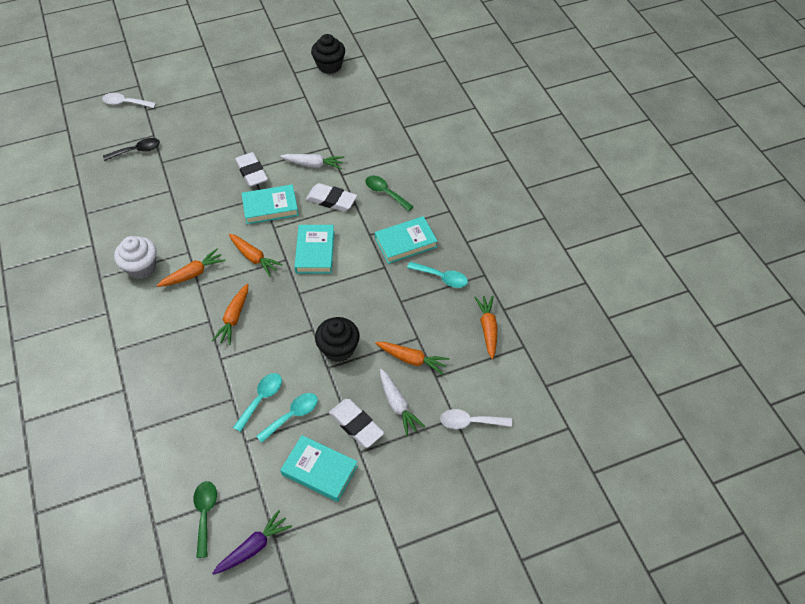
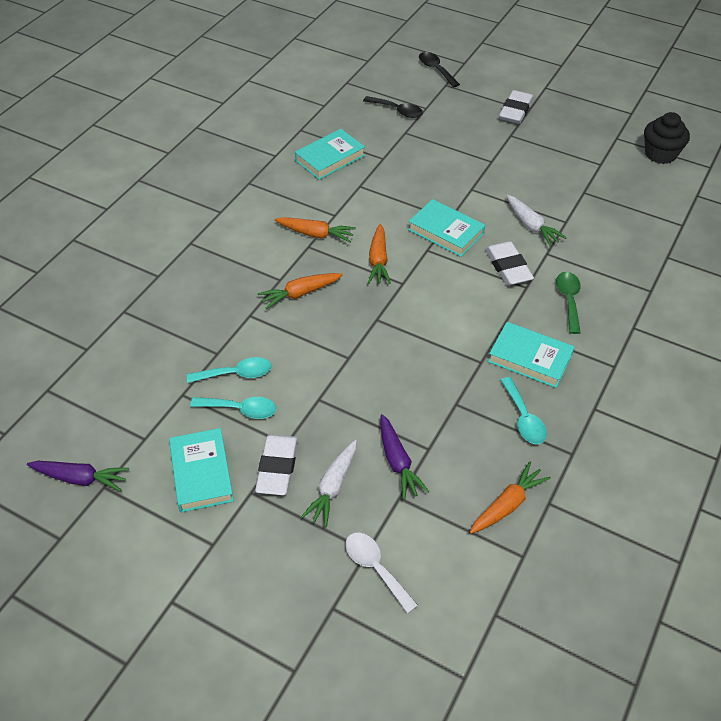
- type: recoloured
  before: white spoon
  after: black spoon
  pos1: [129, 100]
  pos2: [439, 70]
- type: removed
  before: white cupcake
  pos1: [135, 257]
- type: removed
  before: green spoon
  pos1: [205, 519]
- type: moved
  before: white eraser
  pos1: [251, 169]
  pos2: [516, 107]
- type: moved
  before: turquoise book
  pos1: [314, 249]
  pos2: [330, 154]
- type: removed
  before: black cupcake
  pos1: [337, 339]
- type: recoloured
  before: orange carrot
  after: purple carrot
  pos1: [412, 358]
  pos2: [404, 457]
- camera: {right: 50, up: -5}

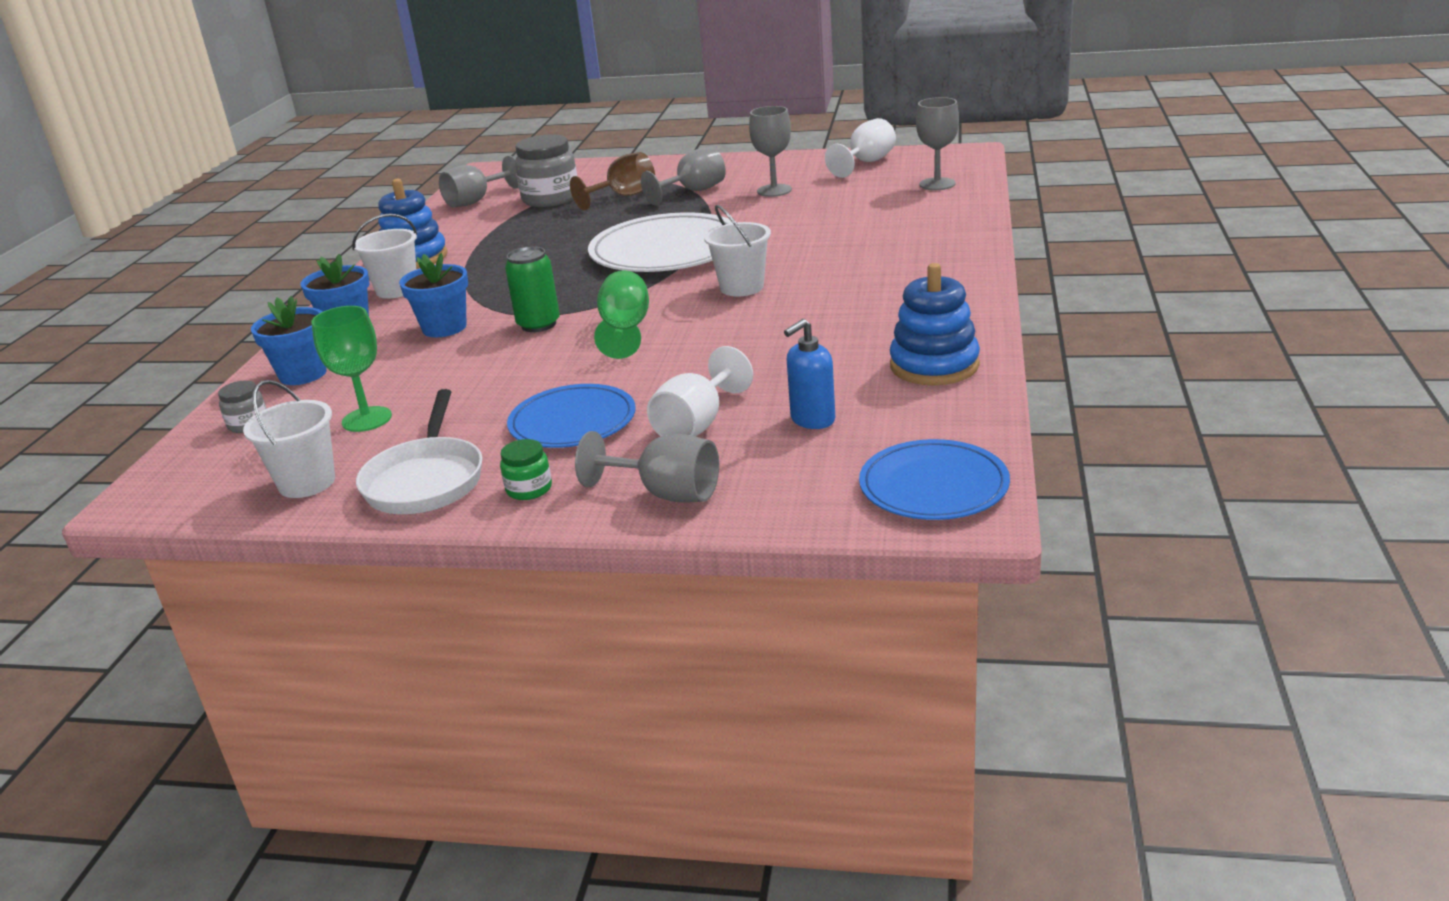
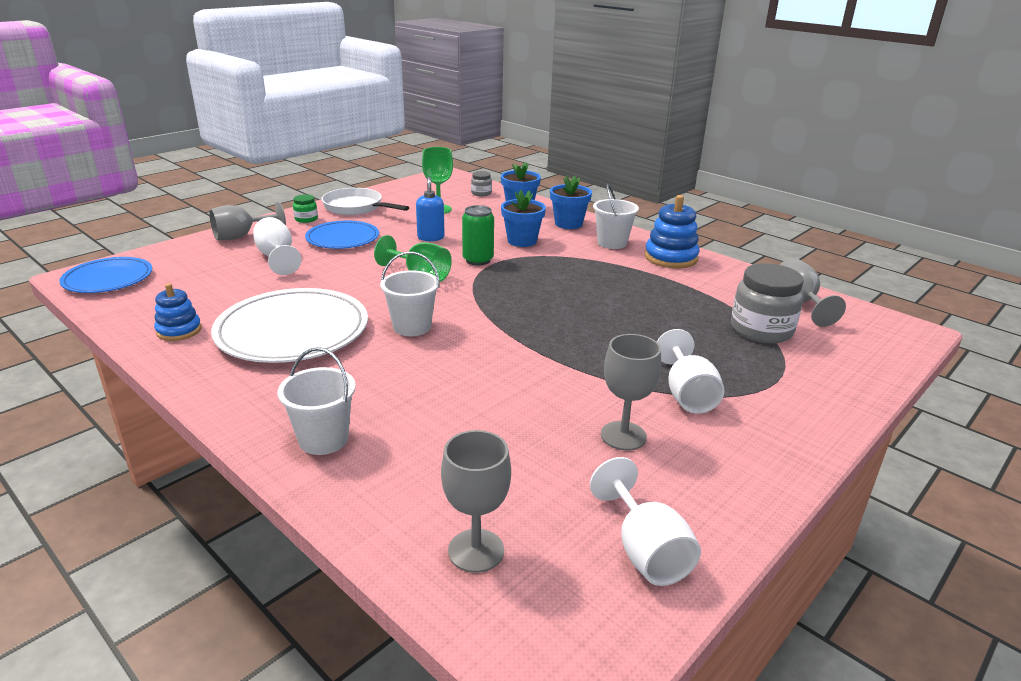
- type: moved
  before: white bucket
  pos1: [289, 439]
  pos2: [316, 401]
- type: removed
  before: brown goblet
  pos1: [612, 181]
- type: moved
  before: white plate
  pos1: [660, 242]
  pos2: [289, 325]
- type: recoloured
  before: grey goblet
  after: white goblet
  pos1: [683, 176]
  pos2: [690, 371]
- type: moved
  before: blue soap dispenser
  pos1: [809, 374]
  pos2: [430, 209]
- type: resized
  before: blue stacking toy
  pos1: [935, 324]
  pos2: [177, 312]
  scale: 0.64
- camera: {right: 120, up: 0}

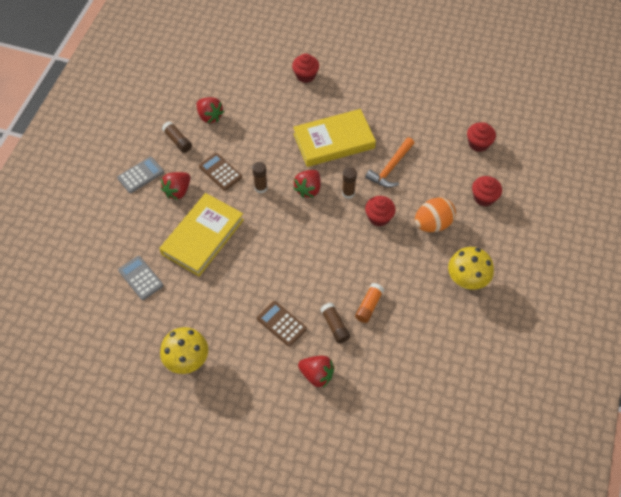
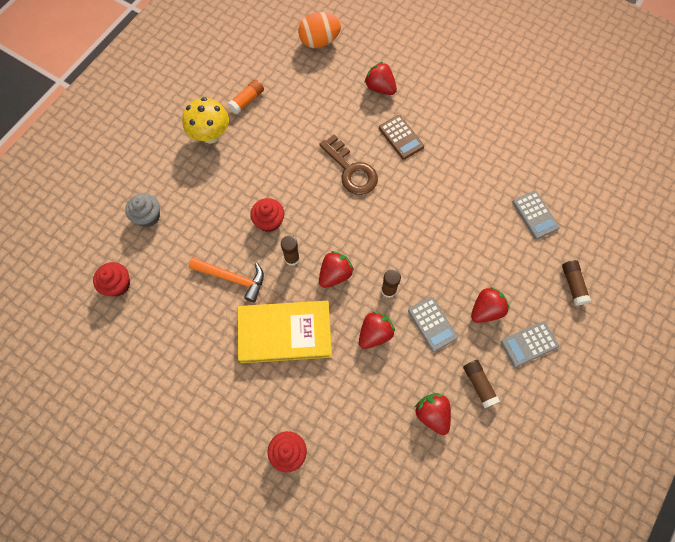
- type: removed
  before: yellow book
  pos1: [201, 234]
- type: removed
  before: yellow mushroom
  pos1: [184, 350]
- type: recoloured
  before: brown calculator
  after: grey calculator
  pos1: [220, 172]
  pos2: [433, 324]
- type: moved
  before: brown glue stick
  pos1: [335, 323]
  pos2: [576, 282]
- type: moved
  before: orange glue stick
  pos1: [369, 303]
  pos2: [246, 96]
- type: turned
  before: orange hammer
  pos1: [389, 162]
  pos2: [226, 280]
  turn: 60
- type: moved
  before: orange egg
  pos1: [435, 214]
  pos2: [319, 30]
- type: recoloured
  before: red cupcake
  after: grey cupcake
  pos1: [487, 191]
  pos2: [142, 210]
- type: added
  after: brown key
  pos2: [348, 165]
- type: added
  after: red strawberry
  pos2: [377, 330]
- camera: {right: -165, up: 10}

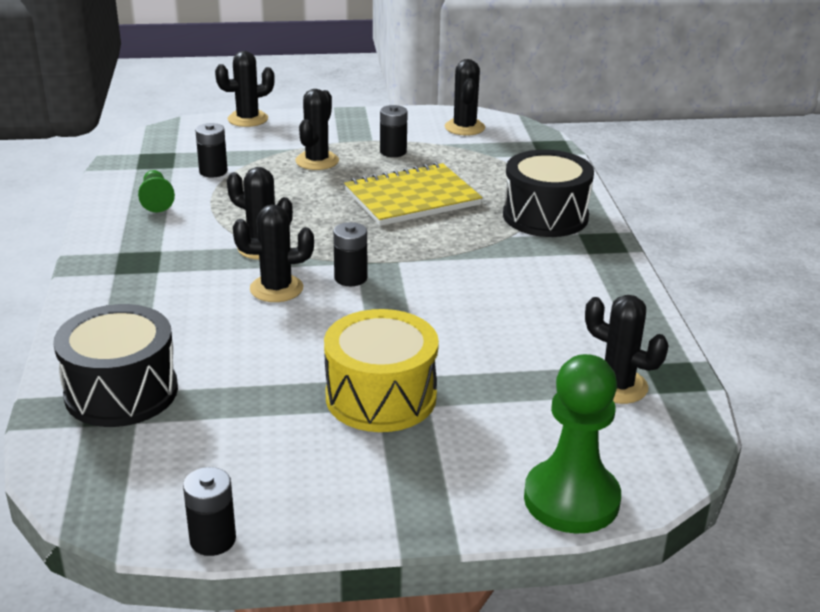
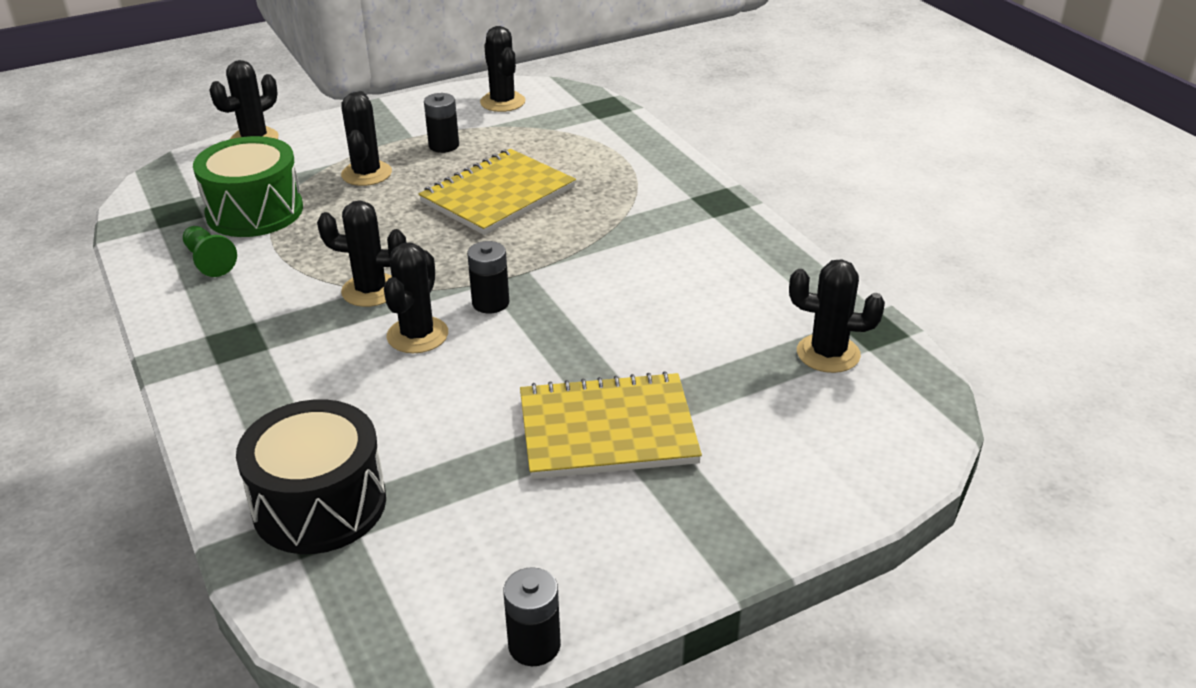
- type: replaced
  before: black battery
  after: green drum
  pos1: [211, 150]
  pos2: [248, 186]
- type: turned
  before: black cactus
  pos1: [273, 253]
  pos2: [416, 298]
  turn: -45
- type: replaced
  before: yellow drum
  after: yellow notebook
  pos1: [381, 370]
  pos2: [611, 425]
- type: removed
  before: black drum
  pos1: [548, 193]
- type: removed
  before: green pawn
  pos1: [572, 443]
- camera: {right: -20, up: 5}

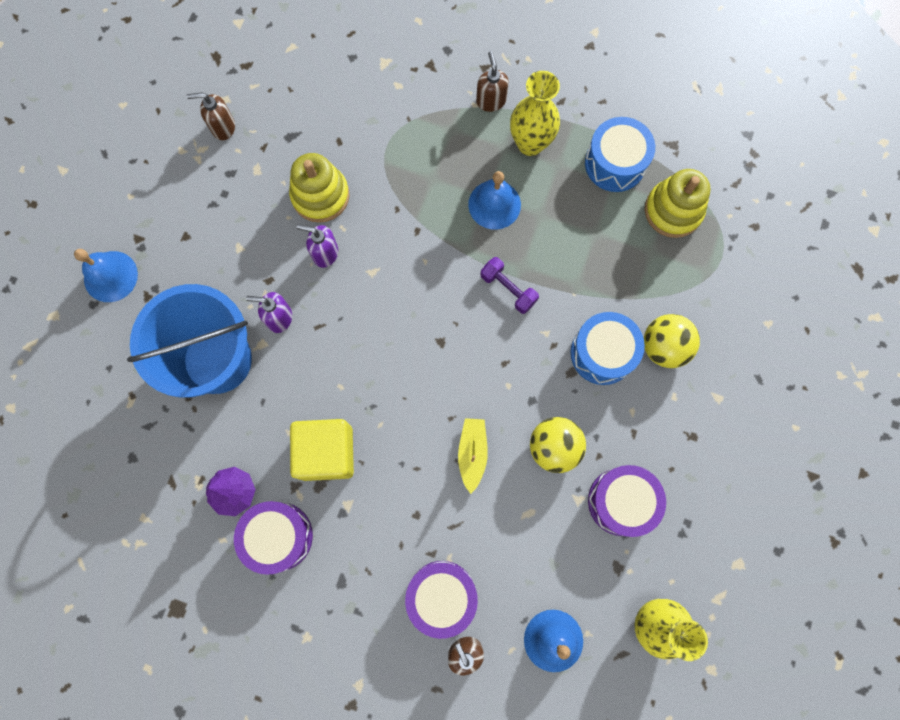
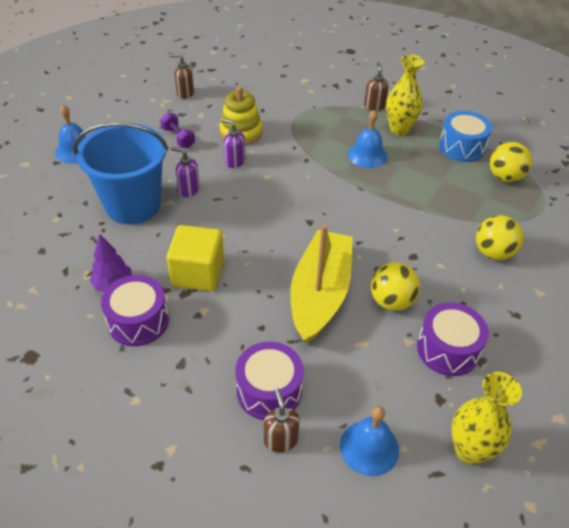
- type: resized
  before: yellow boat
  pos1: [473, 456]
  pos2: [321, 283]
  scale: 2.19
- type: moved
  before: purple dumbbell
  pos1: [509, 285]
  pos2: [177, 130]
- type: removed
  before: blue drum
  pos1: [608, 348]
- type: replaced
  before: yellow stacking toy
  after: yellow ball
  pos1: [678, 203]
  pos2: [511, 162]
- camera: {right: 10, up: -30}

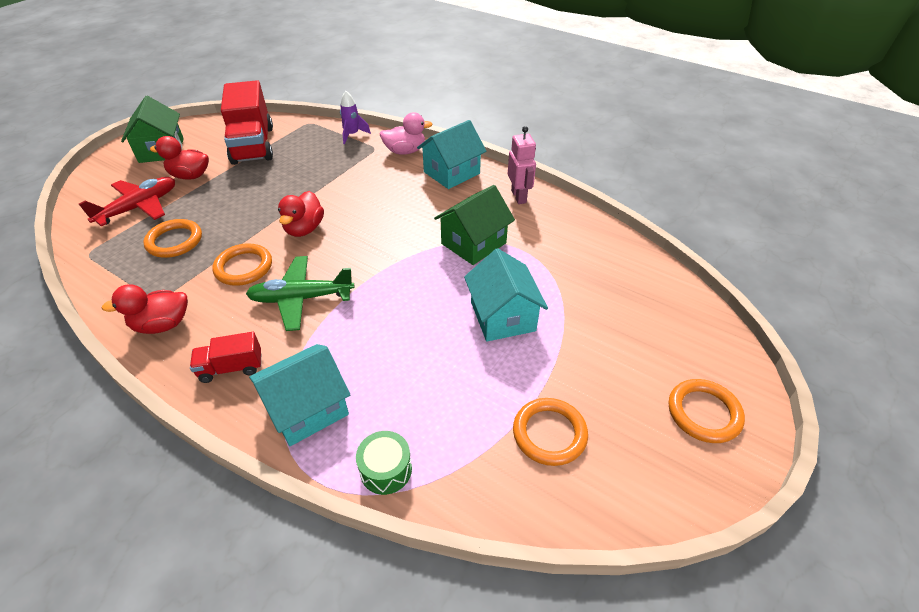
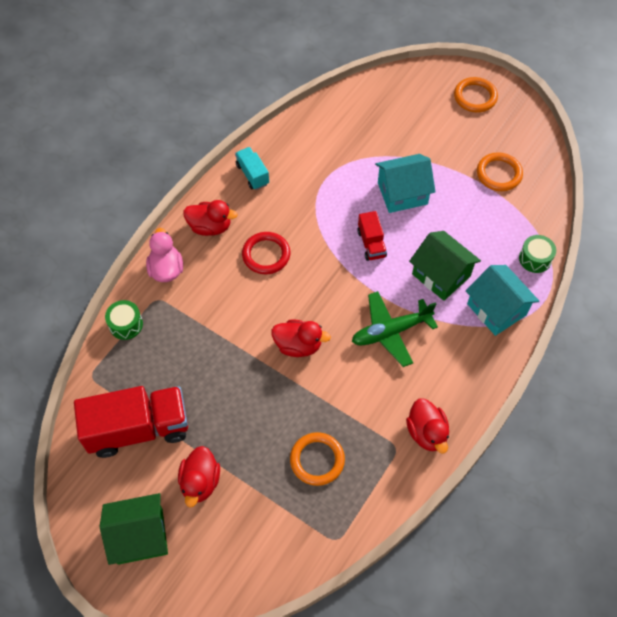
- type: removed
  before: red plane
  pos1: [127, 201]
- type: moved
  before: red truck
  pos1: [225, 357]
  pos2: [372, 236]
- type: removed
  before: orange ring
  pos1: [242, 264]
- type: turned
  before: green plane
  pos1: [300, 293]
  pos2: [395, 329]
  turn: 75
- type: replaced
  before: purple rocket
  after: green drum
  pos1: [355, 117]
  pos2: [124, 320]
- type: replaced
  before: turquoise house
  after: red duck
  pos1: [451, 154]
  pos2: [210, 218]
- type: moved
  before: green house
  pos1: [474, 225]
  pos2: [445, 266]
- type: replaced
  before: pink robot
  after: turquoise truck
  pos1: [522, 165]
  pos2: [252, 168]
- type: added
  after: red ring
  pos2: [266, 253]
- camera: {right: -90, up: 15}

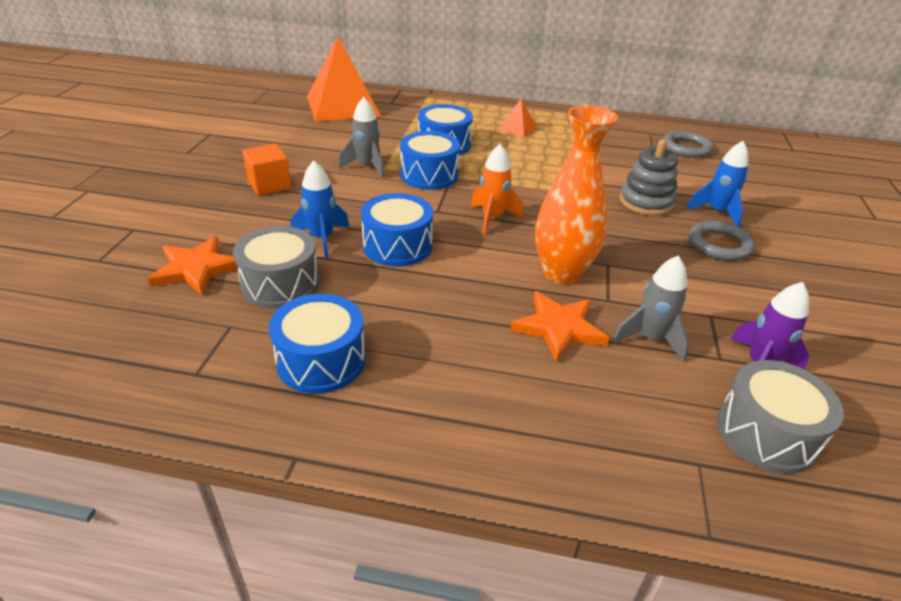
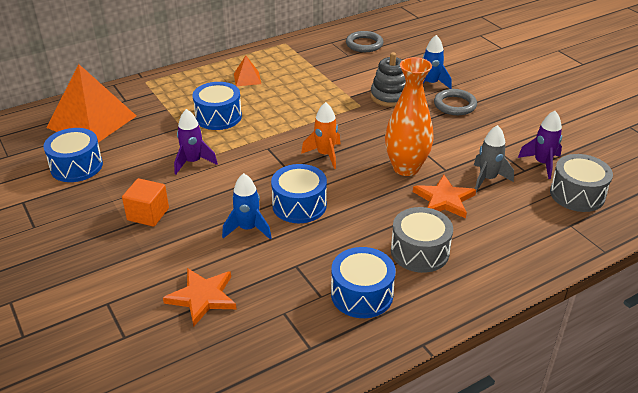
- type: moved
  before: grey drum
  pos1: [276, 267]
  pos2: [422, 240]
- type: recoloured
  before: grey rocket
  after: purple rocket
  pos1: [361, 137]
  pos2: [196, 141]
- type: moved
  before: blue drum
  pos1: [430, 160]
  pos2: [73, 155]
- camera: {right: -40, up: 0}

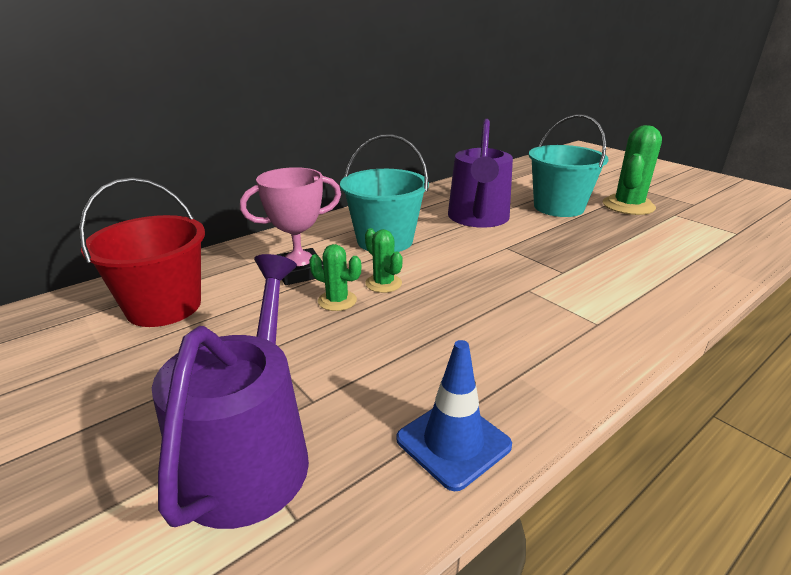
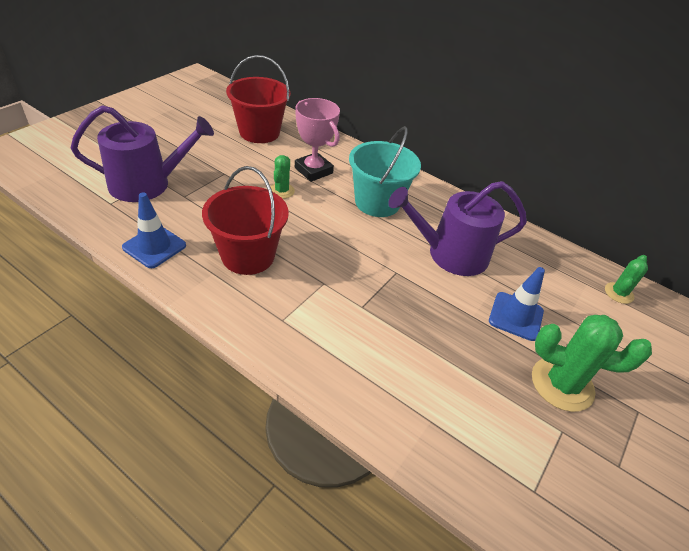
- type: moved
  before: green cactus
  pos1: [384, 260]
  pos2: [626, 279]
- type: replaced
  before: turquoise bucket
  after: blue traffic cone
  pos1: [569, 165]
  pos2: [517, 304]
- type: added
  after: red bucket
  pos2: [245, 220]
- camera: {right: 70, up: 15}

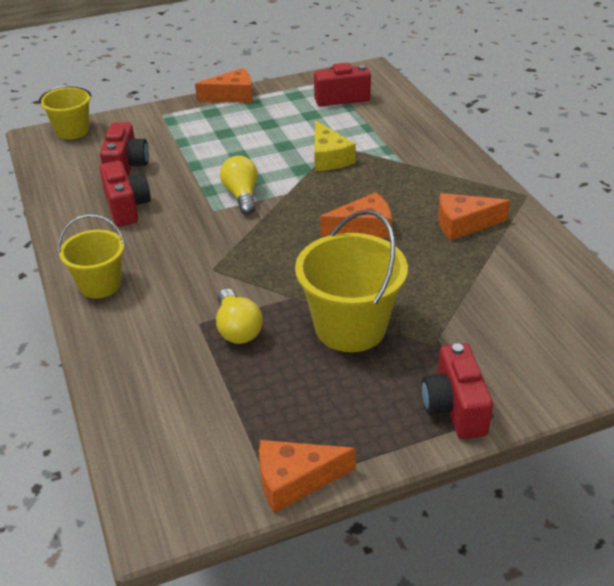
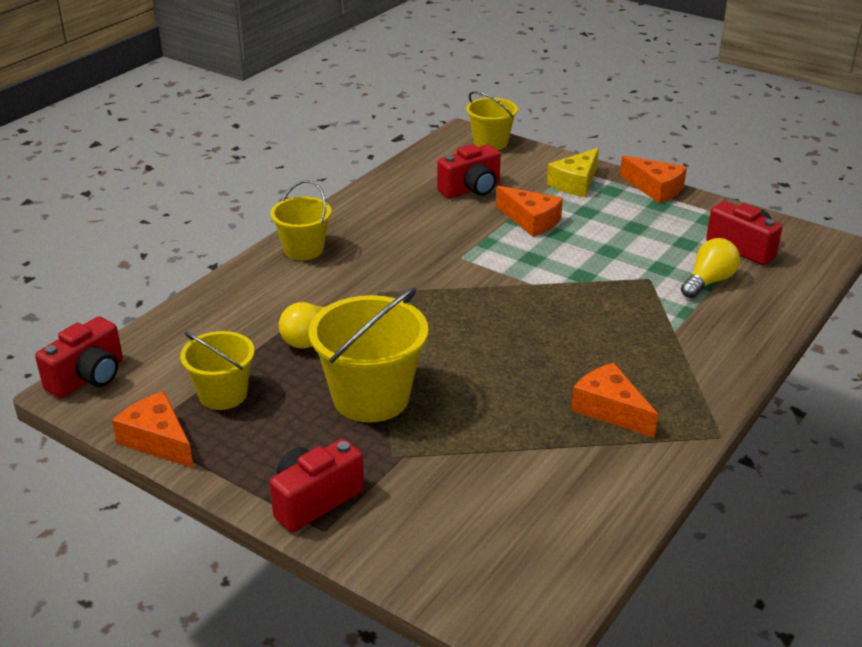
- type: moved
  before: red camera
  pos1: [125, 194]
  pos2: [79, 357]
- type: moved
  before: yellow light bulb
  pos1: [239, 185]
  pos2: [710, 268]
- type: moved
  before: yellow cheese
  pos1: [335, 145]
  pos2: [573, 172]
- type: moved
  before: orange cheese
  pos1: [356, 215]
  pos2: [529, 211]
- type: added
  after: yellow bucket
  pos2: [217, 370]
- camera: {right: 55, up: -5}

